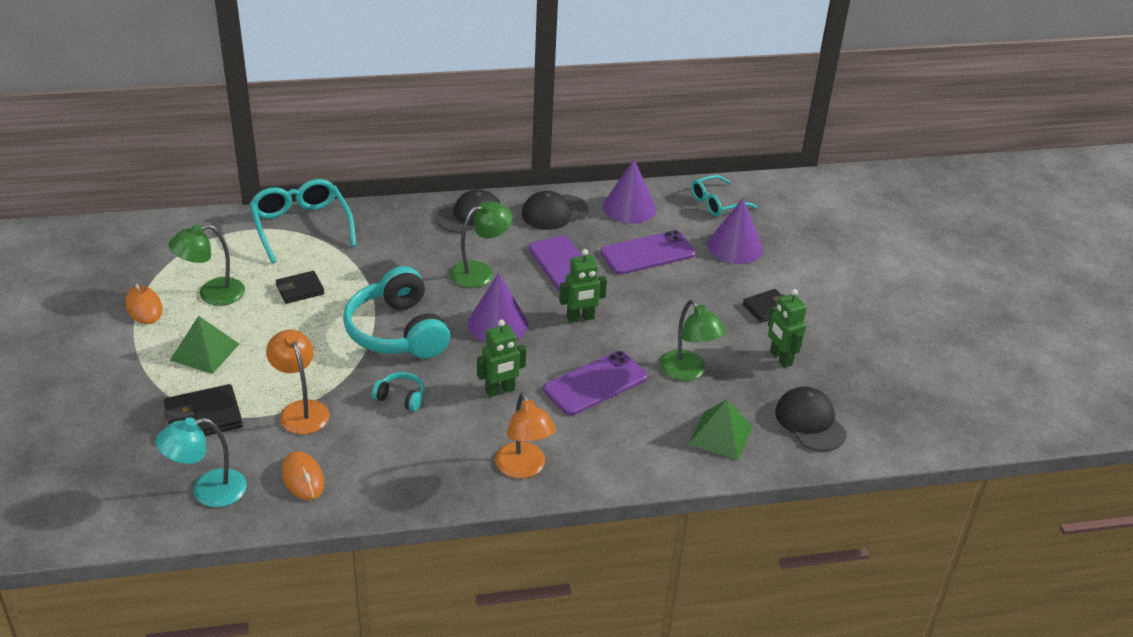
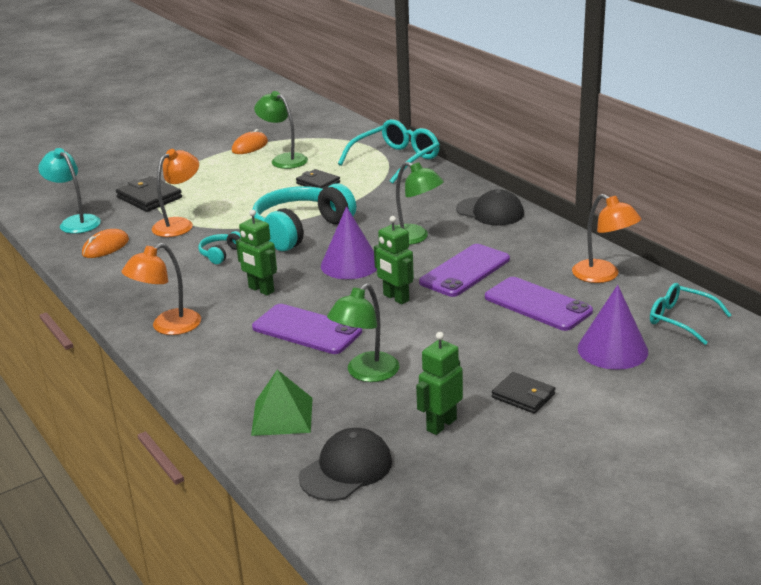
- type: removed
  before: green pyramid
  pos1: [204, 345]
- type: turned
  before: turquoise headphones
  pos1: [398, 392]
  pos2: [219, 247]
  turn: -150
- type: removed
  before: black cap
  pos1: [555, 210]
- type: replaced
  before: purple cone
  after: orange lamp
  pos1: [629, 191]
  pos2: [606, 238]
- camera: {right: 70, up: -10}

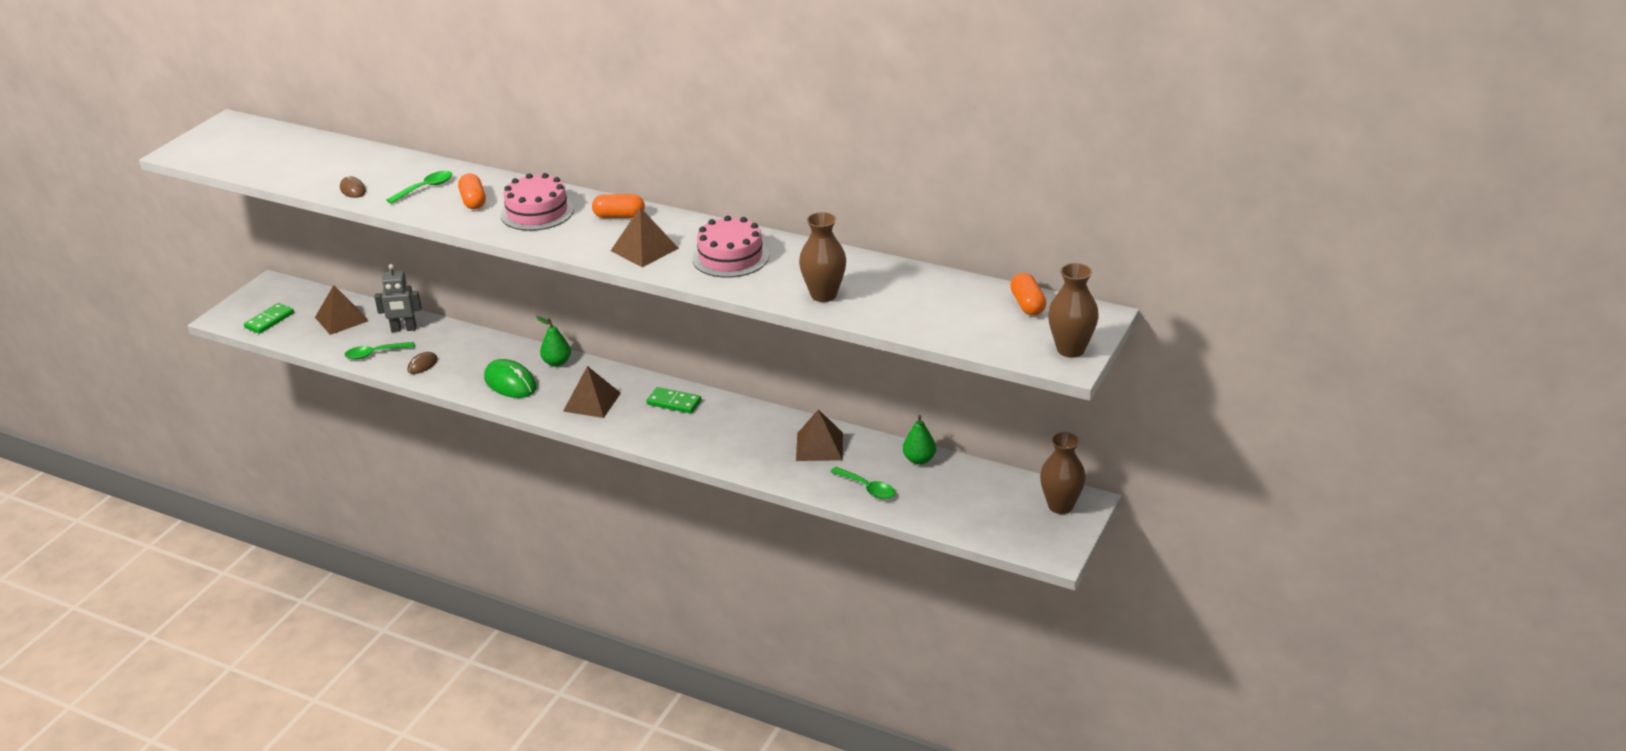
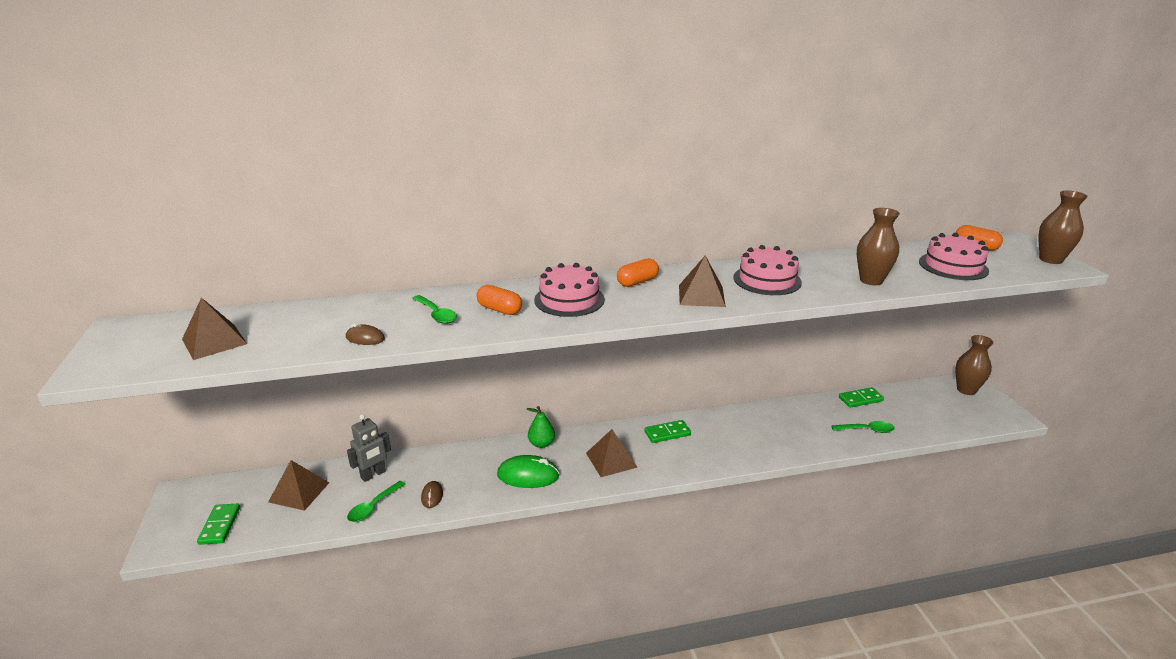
- type: turned
  before: green spoon
  pos1: [419, 187]
  pos2: [434, 309]
  turn: 135
- type: moved
  before: brown pyramid
  pos1: [819, 435]
  pos2: [214, 329]
- type: replaced
  before: green pear
  after: green domino
  pos1: [919, 440]
  pos2: [861, 397]
- type: added
  after: pink cake
  pos2: [954, 256]
- camera: {right: -40, up: -5}

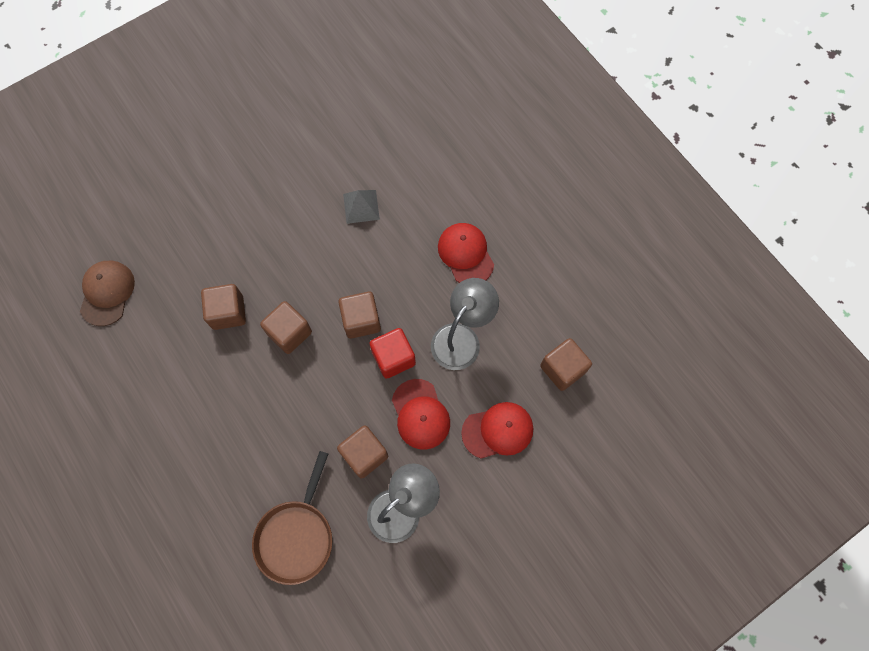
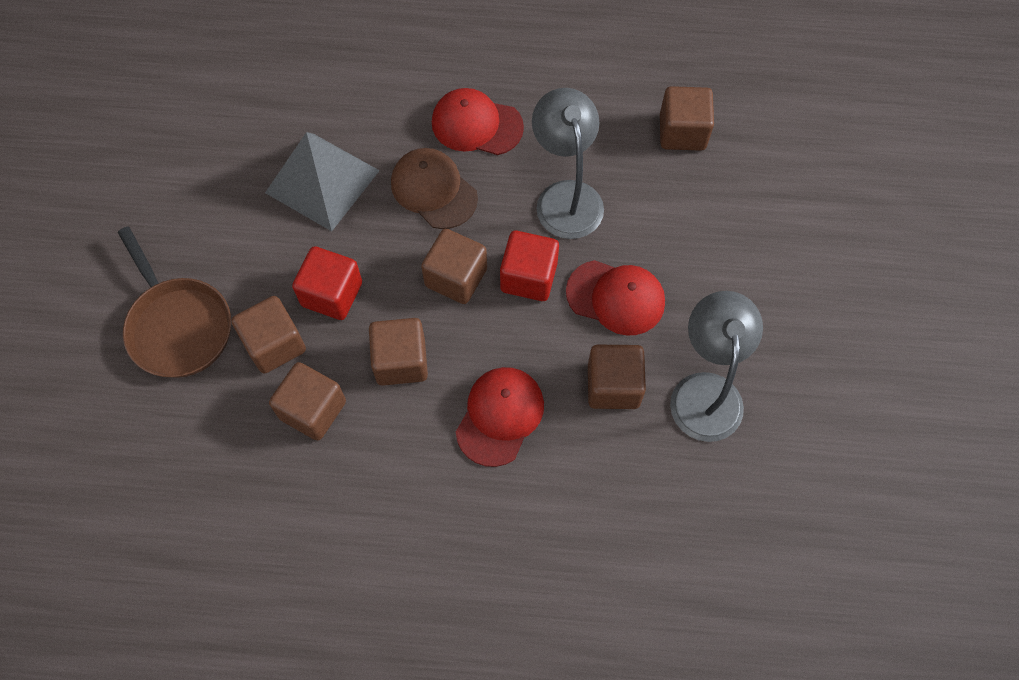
- type: moved
  before: brown cap
  pos1: [107, 293]
  pos2: [434, 188]
- type: moved
  before: brown pan
  pos1: [292, 518]
  pos2: [174, 302]
- type: resized
  before: grey pyramid
  pos1: [361, 207]
  pos2: [322, 181]
  scale: 1.72
- type: moved
  before: red cap
  pos1: [497, 430]
  pos2: [500, 417]
- type: added
  after: brown cube
  pos2: [269, 335]
- type: added
  after: red cube
  pos2: [327, 283]
- camera: {right: -50, up: -5}

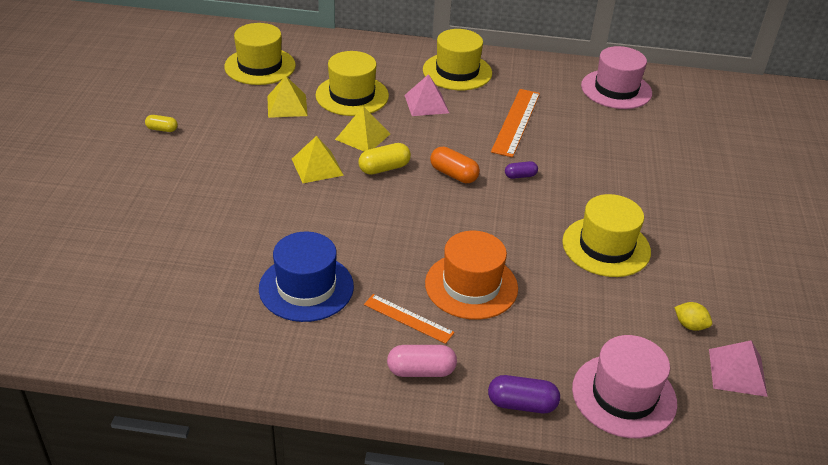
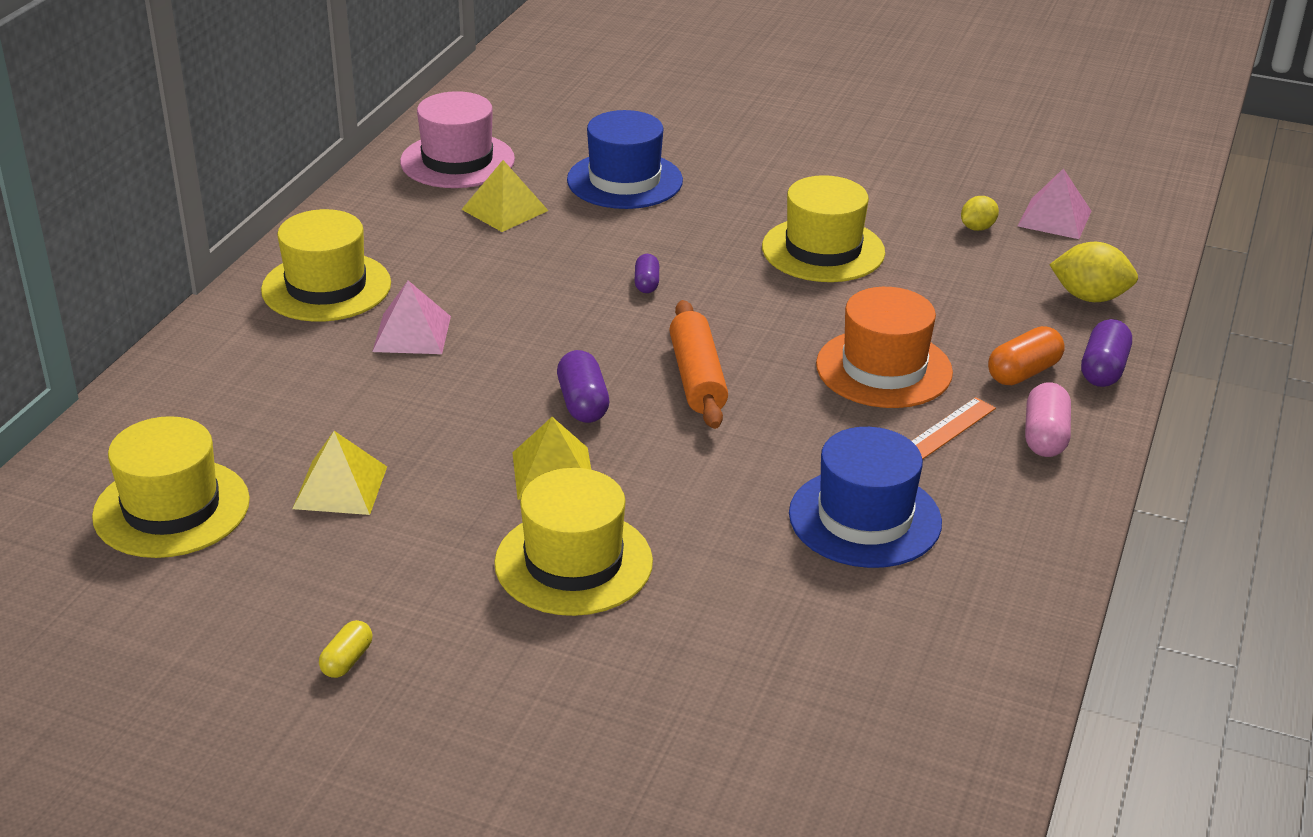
- type: moved
  before: yellow hat
  pos1: [352, 83]
  pos2: [573, 542]
- type: moved
  before: yellow pyramid
  pos1: [362, 128]
  pos2: [505, 196]
- type: recoloured
  before: yellow capsule
  after: purple capsule
  pos1: [384, 159]
  pos2: [583, 386]
- type: moved
  before: orange capsule
  pos1: [455, 165]
  pos2: [1026, 355]
- type: removed
  before: orange ruler
  pos1: [515, 123]
- type: replaced
  before: pink hat
  after: yellow lemon
  pos1: [624, 386]
  pos2: [1093, 272]
- type: added
  after: blue hat
  pos2: [625, 159]
- type: added
  after: orange rolling pin
  pos2: [698, 364]
- camera: {right: -75, up: -5}

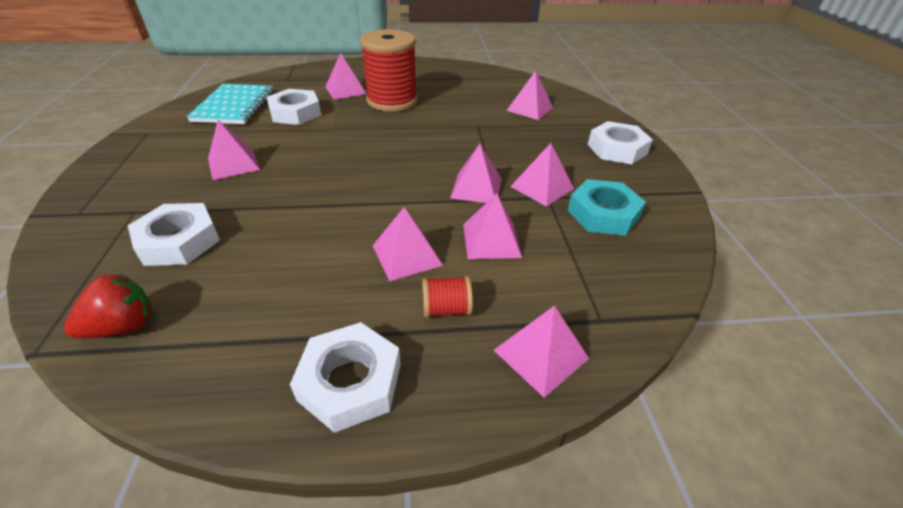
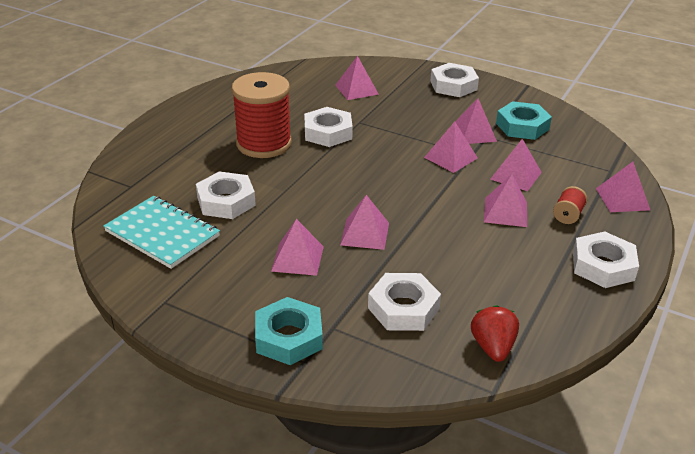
- type: moved
  before: pink pyramid
  pos1: [345, 76]
  pos2: [364, 222]
- type: added
  after: turquoise nut
  pos2: [289, 331]
- type: added
  after: white nut
  pos2: [328, 127]
- camera: {right: -55, up: -5}

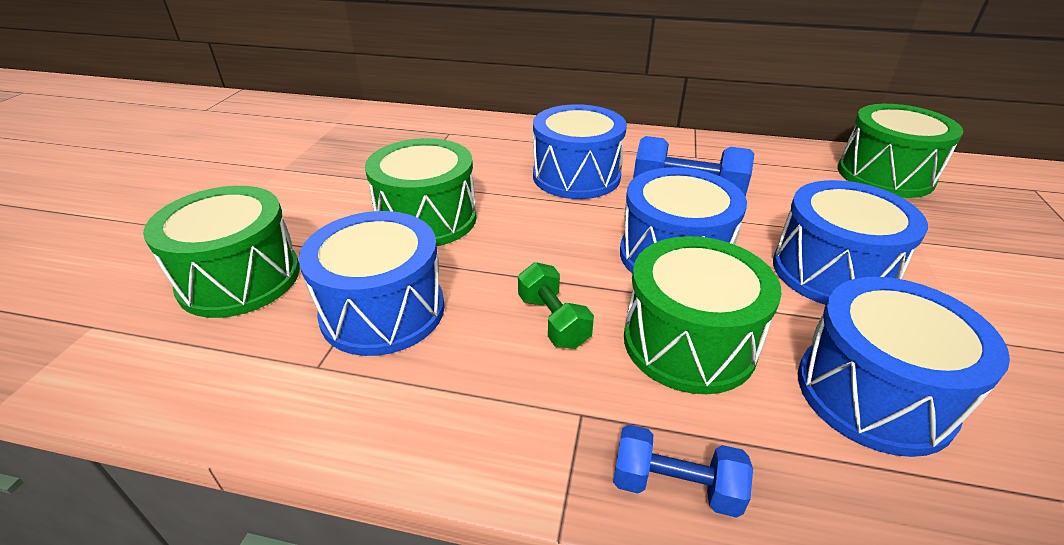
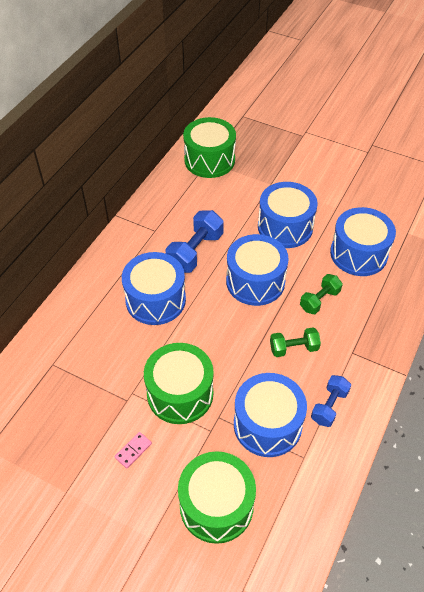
- type: moved
  before: blue dumbbell
  pos1: [683, 471]
  pos2: [331, 401]
- type: replaced
  before: green drum
  after: green dumbbell
  pos1: [703, 315]
  pos2: [321, 294]
- type: added
  after: pink domino
  pos2: [133, 450]
- camera: {right: -75, up: 15}

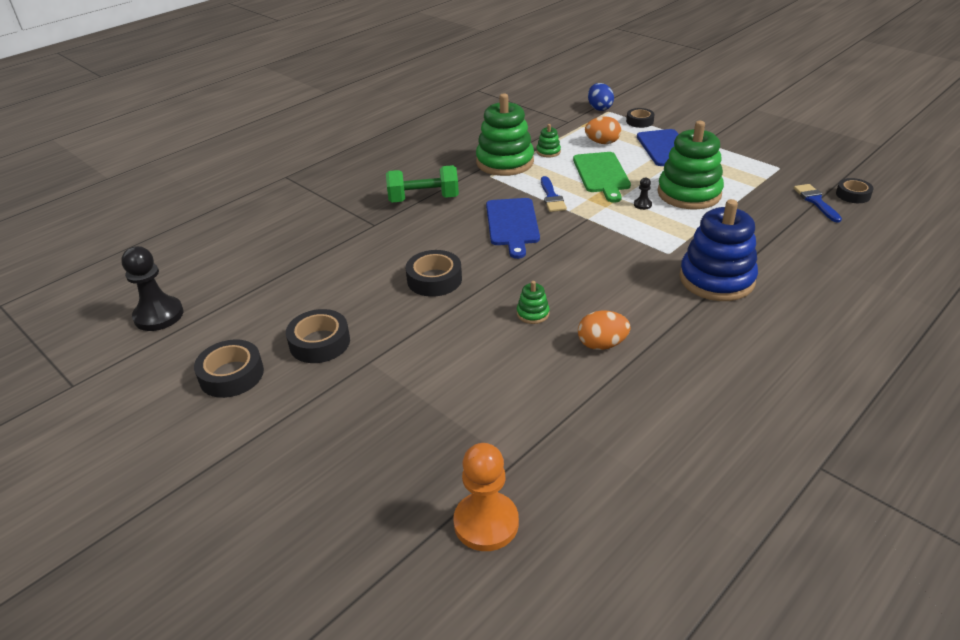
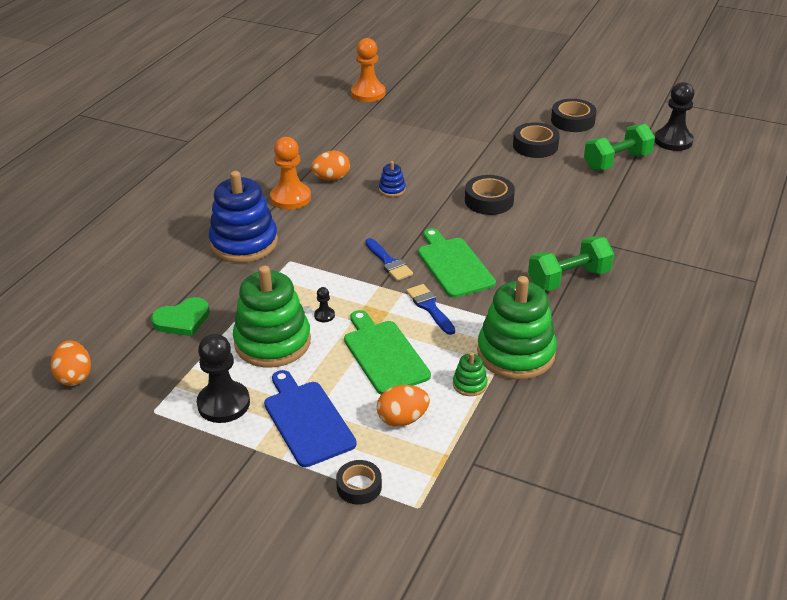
- type: recoloured
  before: blue cutting board
  after: green cutting board
  pos1: [513, 228]
  pos2: [457, 263]
- type: recoloured
  before: green stacking toy
  after: blue stacking toy
  pos1: [533, 302]
  pos2: [392, 179]
- type: removed
  before: blue egg
  pos1: [601, 97]
- type: moved
  before: blue brush
  pos1: [818, 203]
  pos2: [389, 259]
- type: replaced
  before: black tape
  after: orange egg
  pos1: [855, 190]
  pos2: [71, 363]
- type: added
  after: green heart
  pos2: [180, 316]
- type: added
  after: black pawn
  pos2: [223, 378]
- type: added
  after: orange pawn
  pos2: [290, 173]
- type: added
  after: green dumbbell
  pos2: [619, 147]
- camera: {right: 160, up: 0}

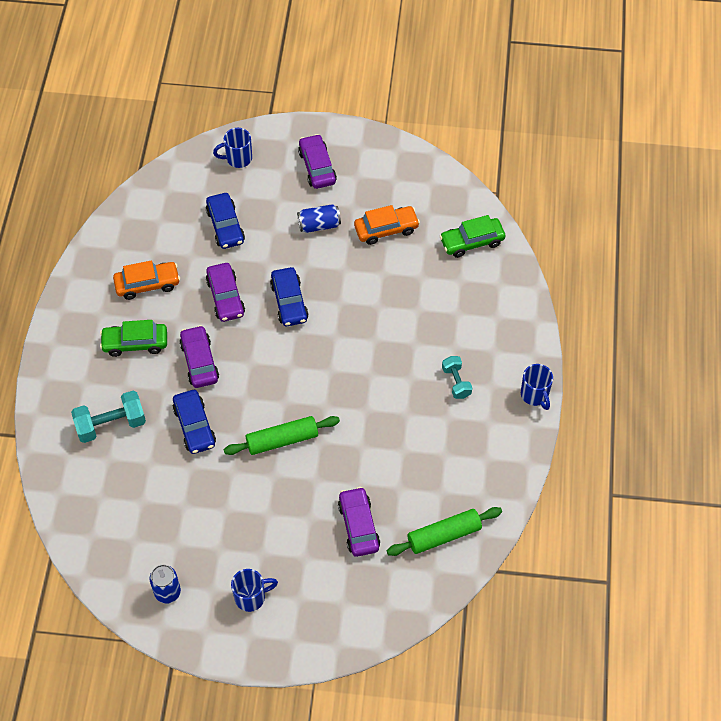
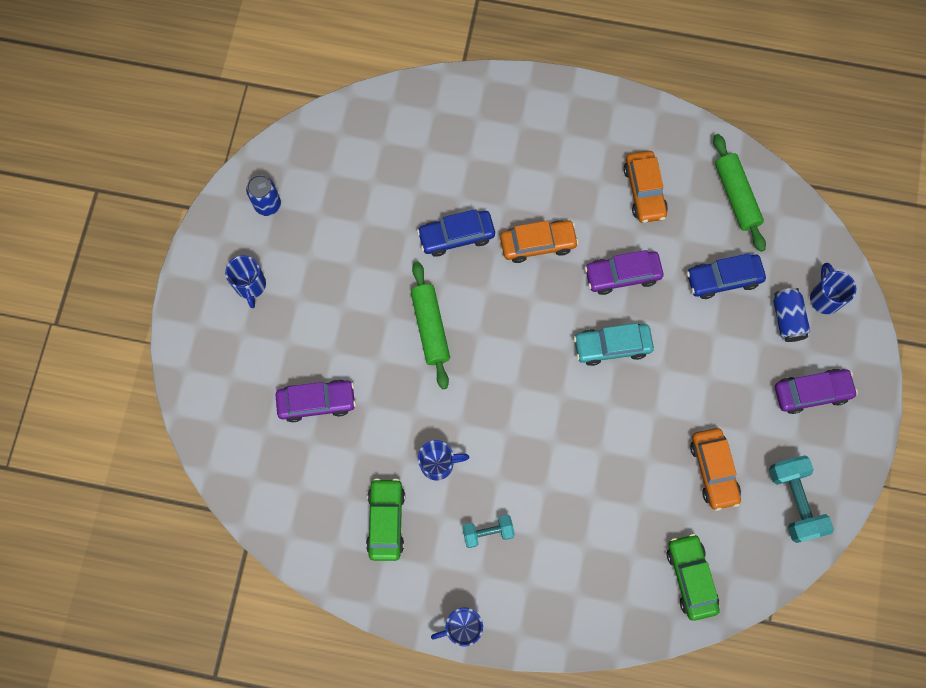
- type: moved
  before: turquoise dumbbell
  pos1: [108, 417]
  pos2: [801, 499]
- type: moved
  before: green car
  pos1: [133, 338]
  pos2: [385, 519]
- type: recoloured
  before: purple car
  after: orange car
  pos1: [199, 356]
  pos2: [539, 241]
- type: recoloured
  before: blue car
  after: turquoise car
  pos1: [289, 296]
  pos2: [614, 344]
- type: moved
  before: blue can
  pos1: [319, 218]
  pos2: [791, 315]
- type: moved
  before: green rolling pin
  pos1: [444, 531]
  pos2: [739, 193]
- type: added
  after: blue mug
  pos2: [443, 460]
- camera: {right: 95, up: 15}

